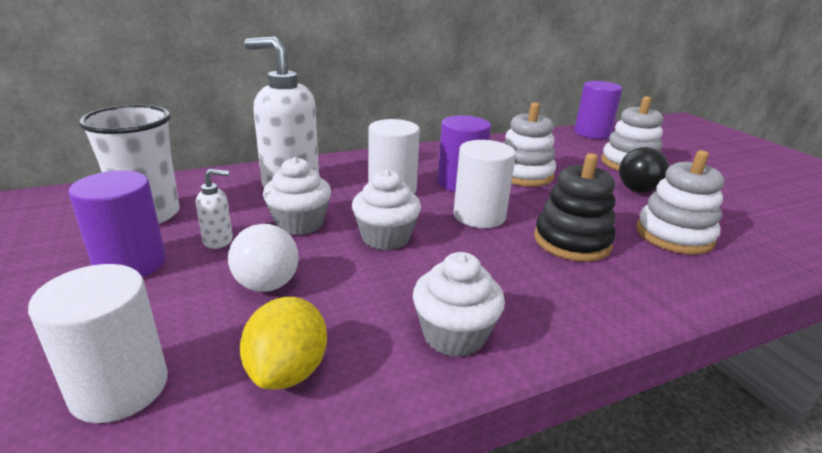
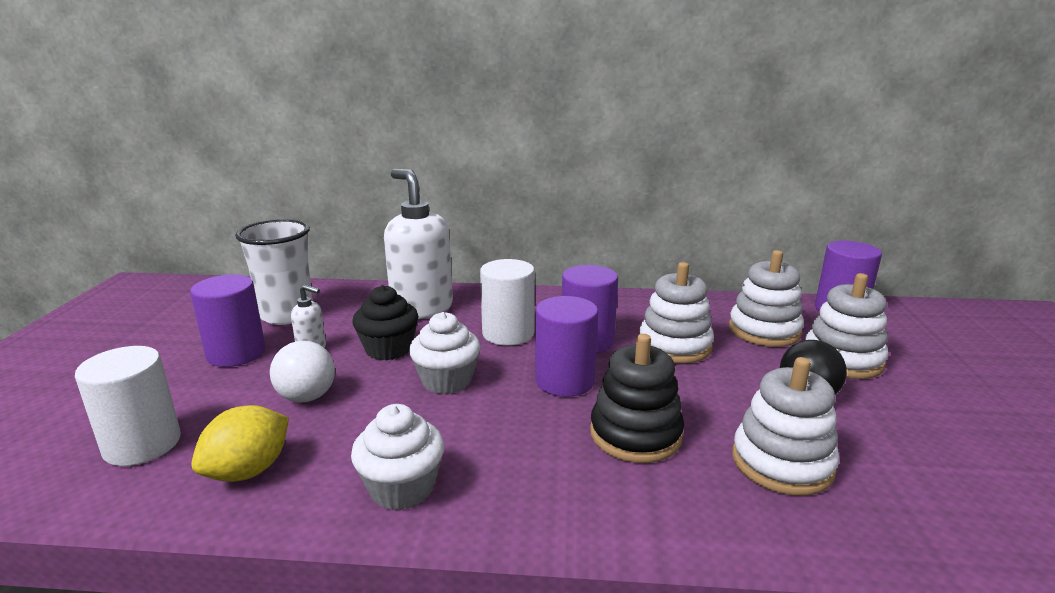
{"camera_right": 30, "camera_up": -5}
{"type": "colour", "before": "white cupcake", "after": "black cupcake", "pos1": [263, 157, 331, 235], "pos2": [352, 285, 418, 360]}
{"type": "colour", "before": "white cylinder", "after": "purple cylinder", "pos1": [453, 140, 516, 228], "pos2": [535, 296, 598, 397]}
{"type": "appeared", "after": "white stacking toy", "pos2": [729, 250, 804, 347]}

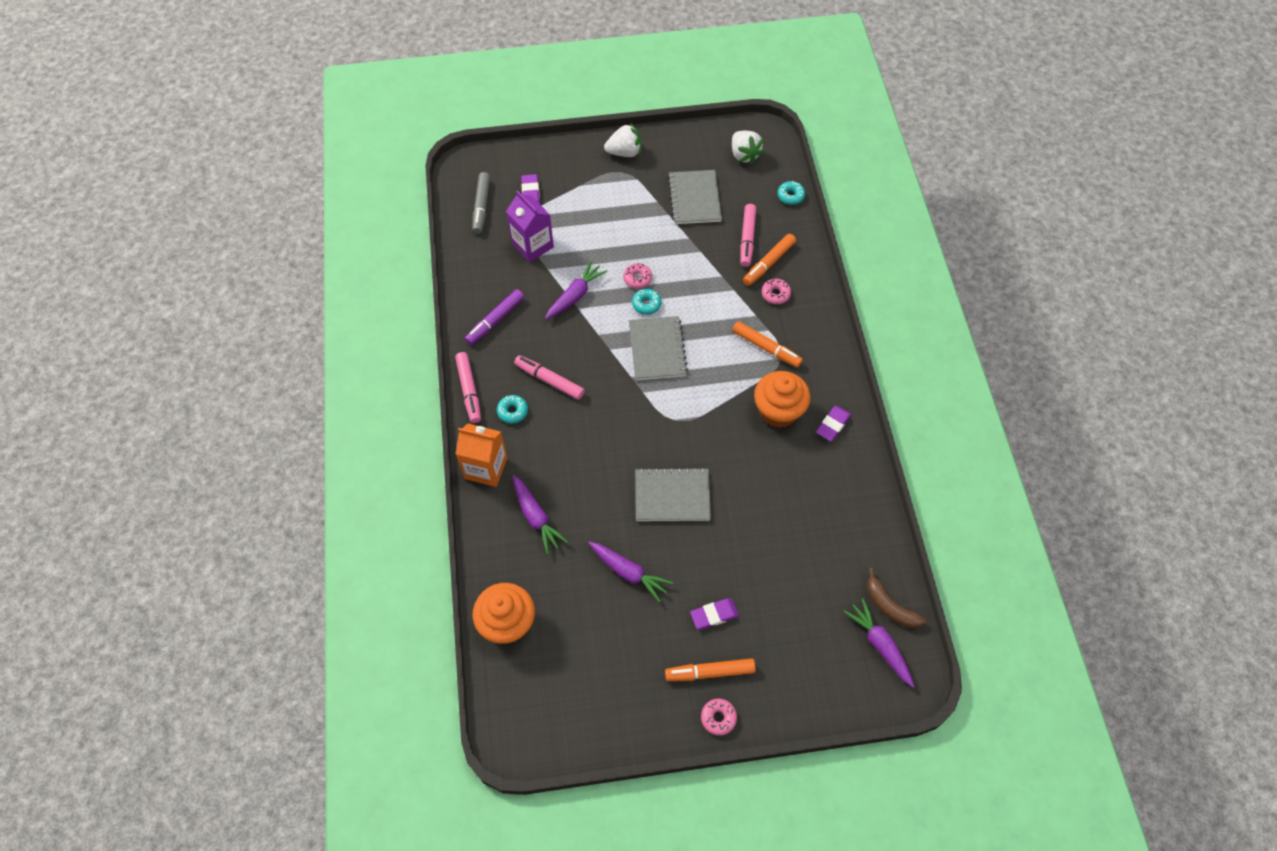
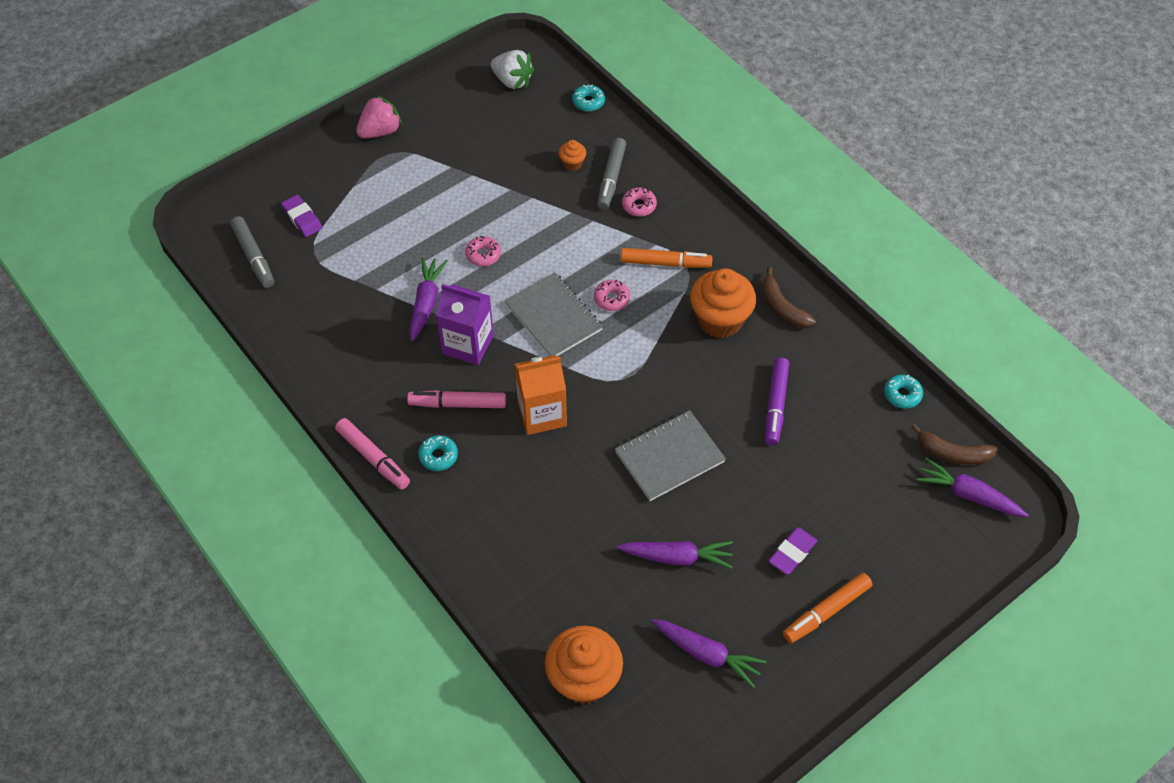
{"camera_right": -30, "camera_up": -5}
{"type": "relocated", "before": "orange carton", "pos1": [456, 423, 507, 487], "pos2": [515, 355, 567, 435]}
{"type": "relocated", "before": "purple marker", "pos1": [465, 289, 524, 345], "pos2": [765, 357, 789, 445]}
{"type": "relocated", "before": "purple carton", "pos1": [506, 190, 554, 262], "pos2": [436, 284, 494, 365]}
{"type": "relocated", "before": "purple carrot", "pos1": [513, 475, 568, 554], "pos2": [651, 619, 767, 688]}
{"type": "colour", "before": "white strawberry", "after": "pink strawberry", "pos1": [604, 123, 641, 157], "pos2": [356, 95, 402, 139]}
{"type": "relocated", "before": "turquoise donut", "pos1": [632, 289, 661, 315], "pos2": [884, 375, 923, 409]}
{"type": "missing", "before": "grey notebook", "pos1": [668, 170, 722, 224]}
{"type": "relocated", "before": "pink donut", "pos1": [701, 699, 737, 736], "pos2": [594, 280, 630, 311]}
{"type": "exchanged", "before": "pink marker", "after": "orange cupcake", "pos1": [740, 204, 756, 267], "pos2": [559, 140, 586, 171]}
{"type": "colour", "before": "orange marker", "after": "grey marker", "pos1": [743, 234, 796, 286], "pos2": [597, 138, 626, 210]}
{"type": "exchanged", "before": "purple eraser", "after": "brown banana", "pos1": [816, 406, 851, 441], "pos2": [761, 267, 816, 328]}

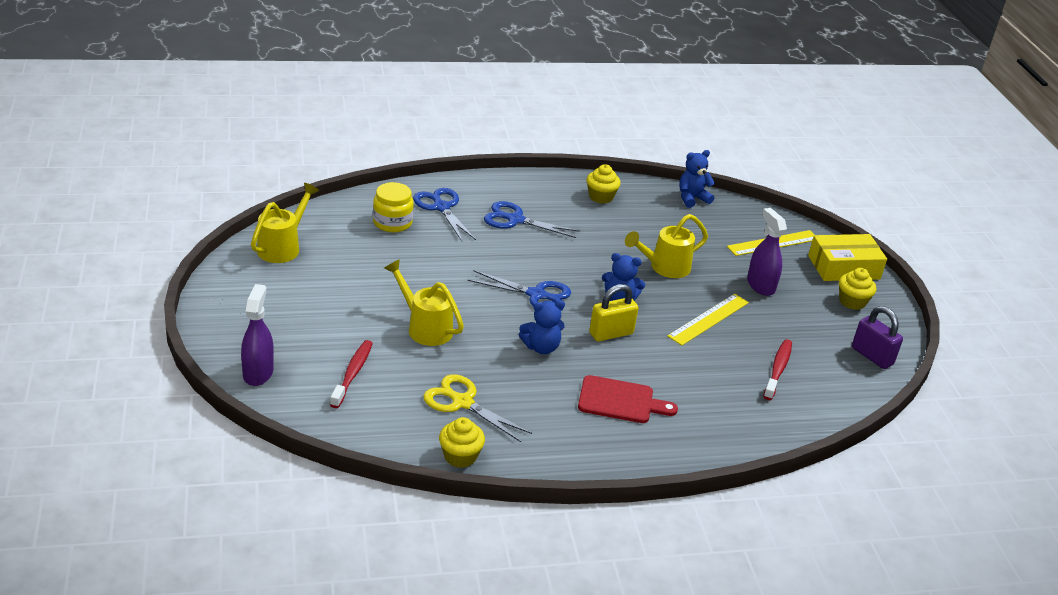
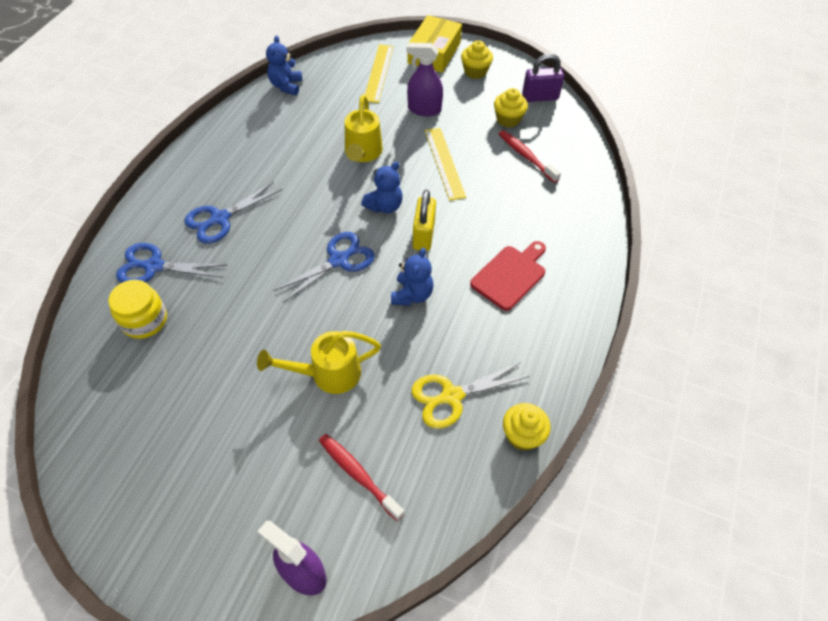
{"camera_right": -55, "camera_up": 20}
{"type": "missing", "before": "yellow watering can", "pos1": [251, 183, 319, 263]}
{"type": "relocated", "before": "yellow cupcake", "pos1": [586, 164, 621, 204], "pos2": [494, 88, 528, 127]}

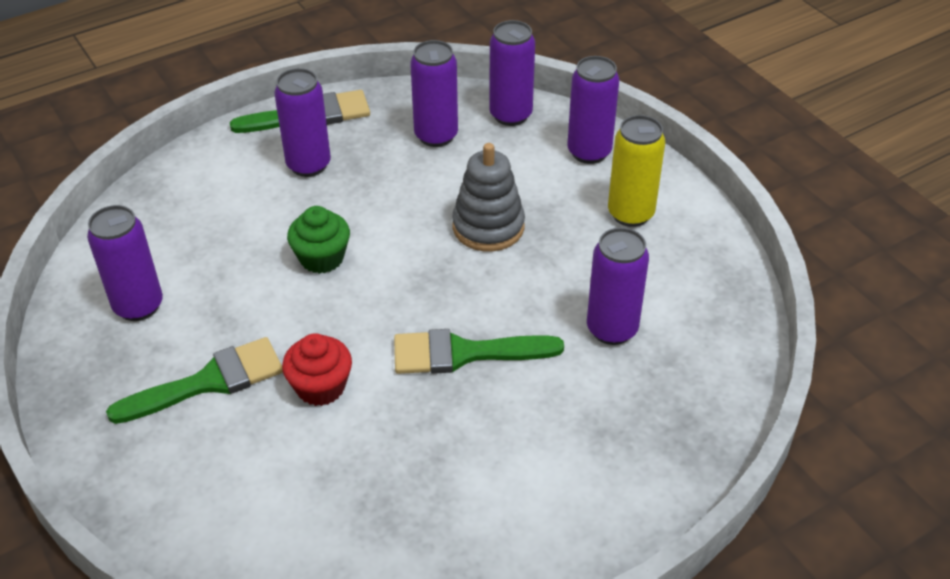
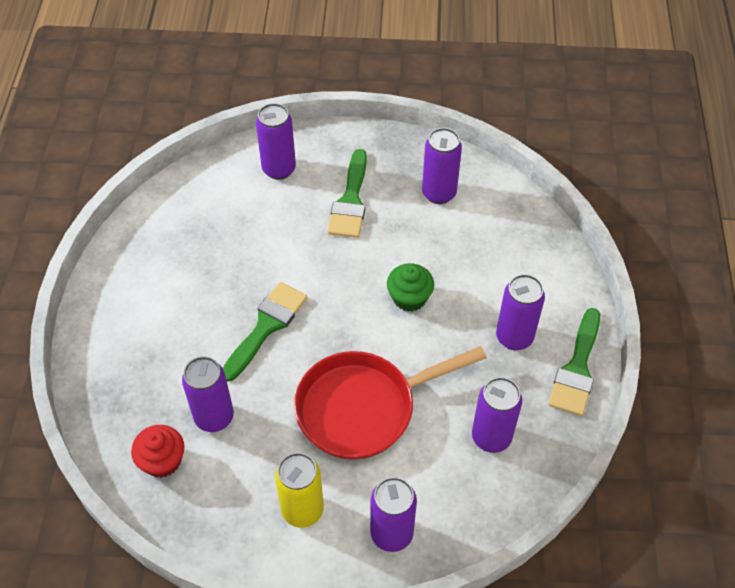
{"camera_right": 125, "camera_up": 10}
{"type": "relocated", "before": "red cupcake", "pos1": [282, 333, 352, 406], "pos2": [131, 425, 184, 478]}
{"type": "exchanged", "before": "grey stacking toy", "after": "red pan", "pos1": [452, 143, 525, 251], "pos2": [294, 346, 487, 460]}
{"type": "relocated", "before": "purple can", "pos1": [489, 20, 535, 126], "pos2": [256, 103, 296, 180]}

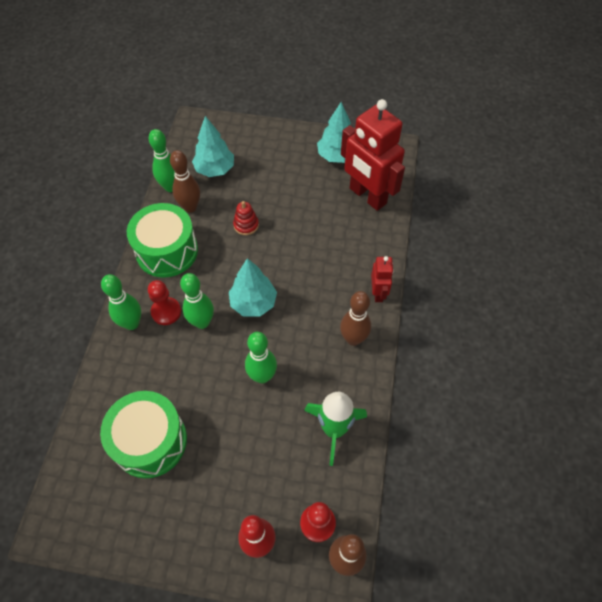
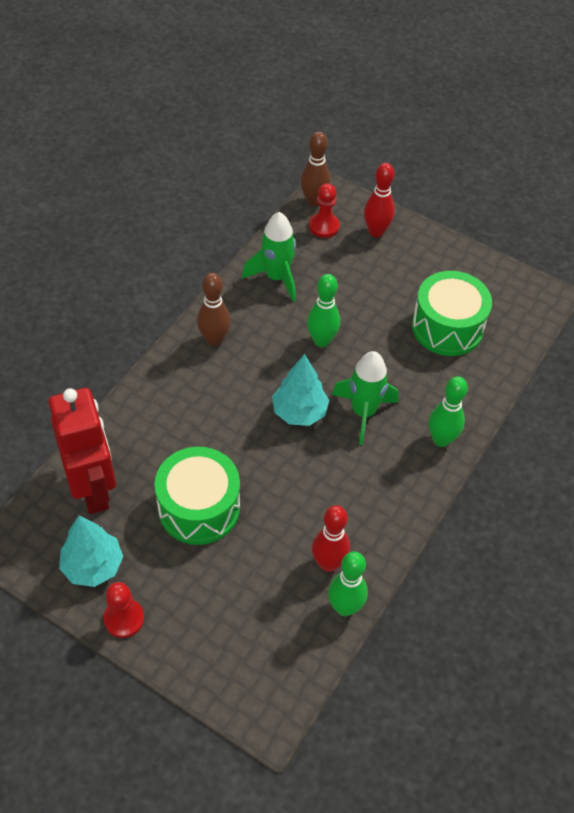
{"camera_right": -160, "camera_up": -5}
{"type": "relocated", "before": "green drum", "pos1": [127, 203, 198, 277], "pos2": [155, 447, 240, 545]}
{"type": "relocated", "before": "red pawn", "pos1": [148, 280, 181, 325], "pos2": [104, 582, 144, 638]}
{"type": "colour", "before": "brown bowling pin", "after": "red bowling pin", "pos1": [170, 150, 200, 213], "pos2": [312, 505, 350, 572]}
{"type": "exchanged", "before": "green bowling pin", "after": "green rocket", "pos1": [180, 273, 214, 329], "pos2": [332, 351, 398, 445]}
{"type": "missing", "before": "turquoise tree", "pos1": [192, 116, 234, 177]}
{"type": "missing", "before": "red stacking toy", "pos1": [233, 201, 259, 235]}
{"type": "missing", "before": "red robot", "pos1": [371, 256, 394, 302]}

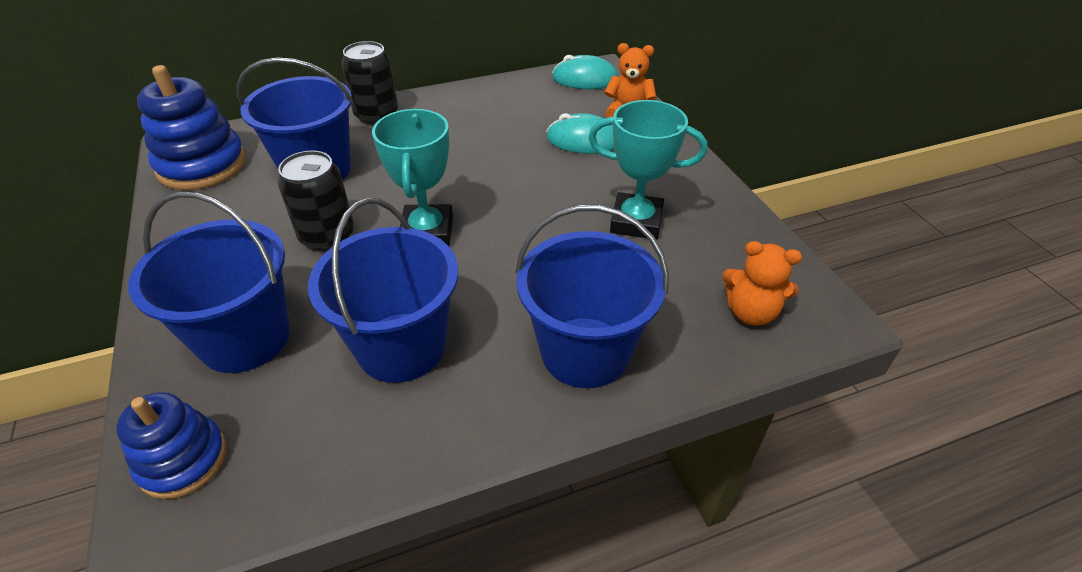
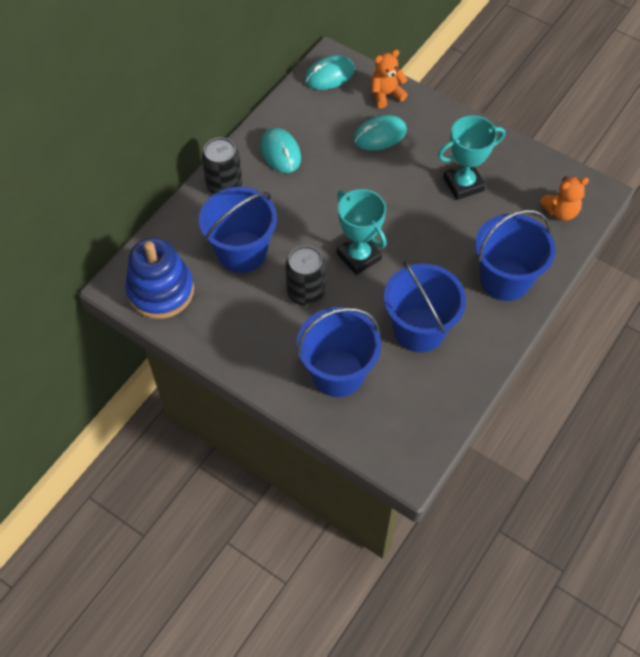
{"camera_right": -35, "camera_up": 15}
{"type": "missing", "before": "blue stacking toy", "pos1": [116, 392, 227, 499]}
{"type": "appeared", "after": "turquoise mouse", "pos2": [260, 128, 301, 173]}

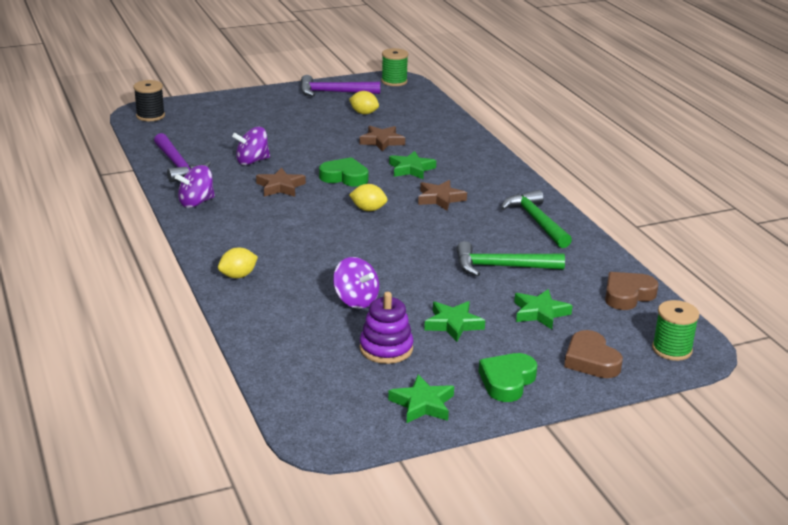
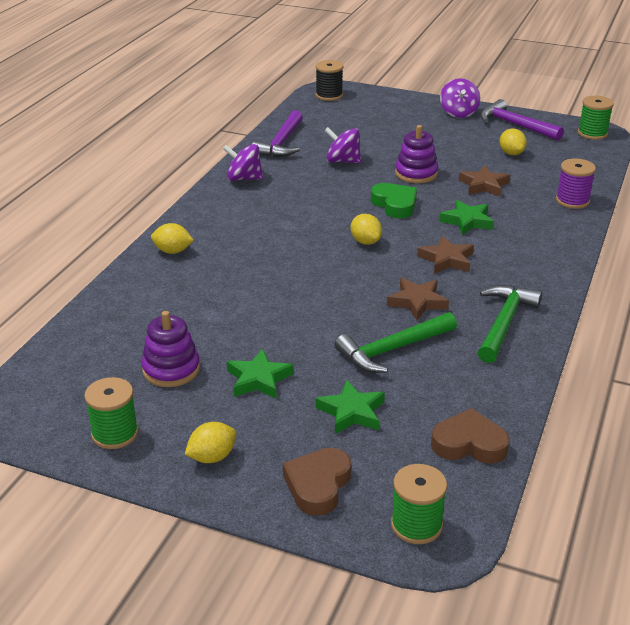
{"camera_right": 45, "camera_up": 5}
{"type": "relocated", "before": "brown star", "pos1": [256, 167, 306, 197], "pos2": [387, 278, 449, 320]}
{"type": "relocated", "before": "purple spinning top", "pos1": [333, 257, 379, 309], "pos2": [440, 78, 480, 118]}
{"type": "exchanged", "before": "green star", "after": "green spool", "pos1": [388, 374, 454, 423], "pos2": [84, 377, 139, 449]}
{"type": "spun", "before": "green hammer", "pos1": [456, 241, 565, 276], "pos2": [334, 312, 457, 373], "turn": -75}
{"type": "exchanged", "before": "green heart", "after": "yellow lemon", "pos1": [479, 353, 537, 402], "pos2": [185, 422, 236, 463]}
{"type": "appeared", "after": "purple stacking toy", "pos2": [395, 125, 438, 183]}
{"type": "appeared", "after": "purple spool", "pos2": [556, 158, 596, 209]}

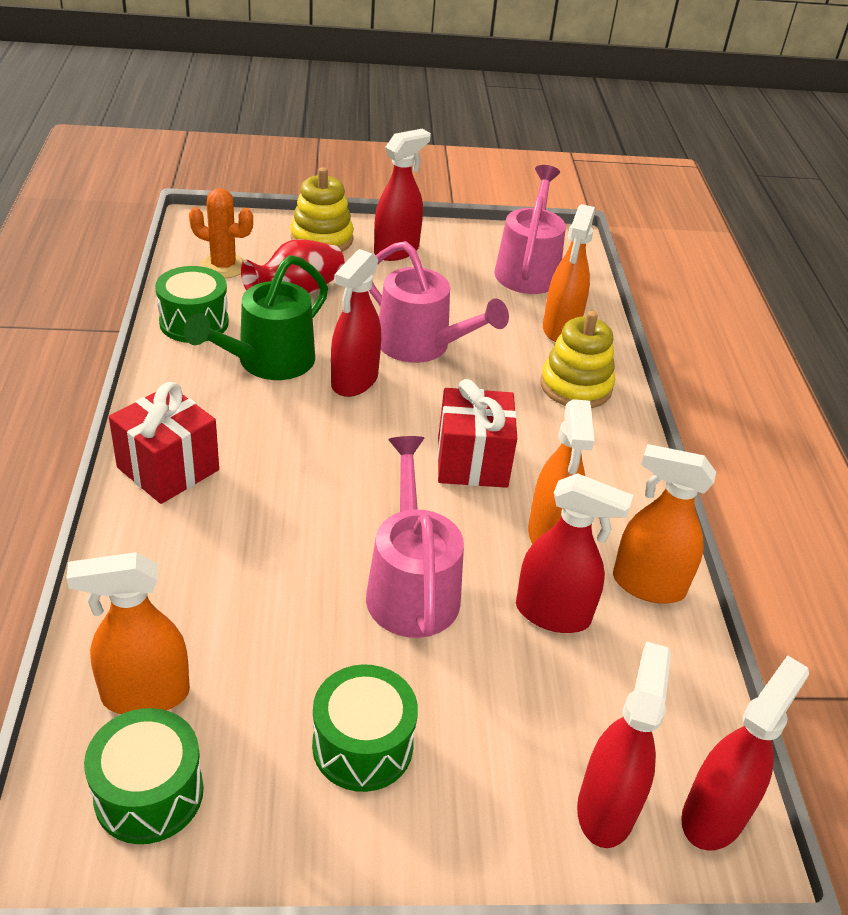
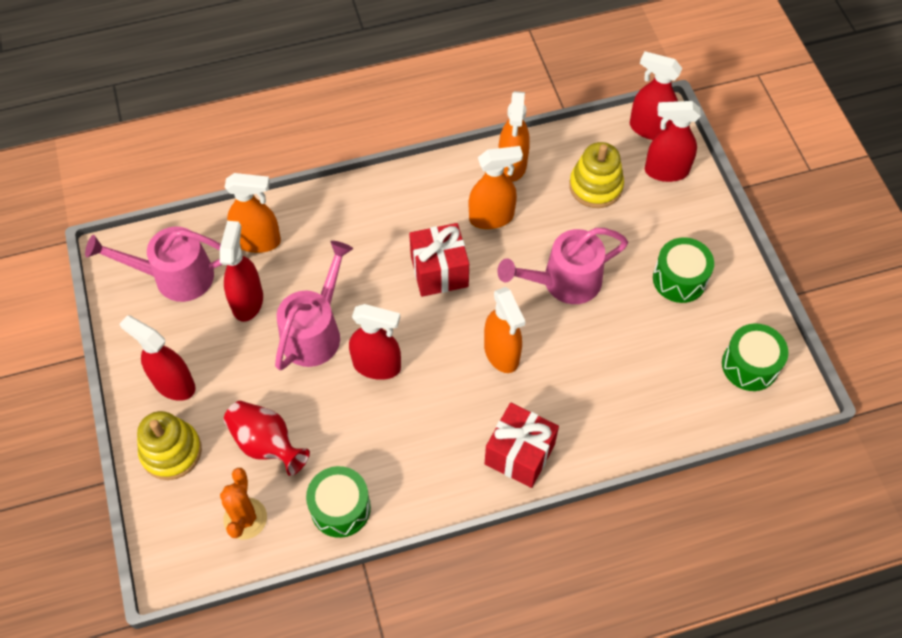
{"camera_right": -100, "camera_up": 20}
{"type": "relocated", "before": "orange spray bottle", "pos1": [66, 552, 190, 714], "pos2": [484, 287, 525, 373]}
{"type": "missing", "before": "green watering can", "pos1": [184, 255, 328, 380]}
{"type": "relocated", "before": "red spray bottle", "pos1": [516, 473, 633, 633], "pos2": [220, 221, 263, 322]}
{"type": "relocated", "before": "yellow stacking toy", "pos1": [540, 311, 615, 408], "pos2": [569, 142, 624, 208]}

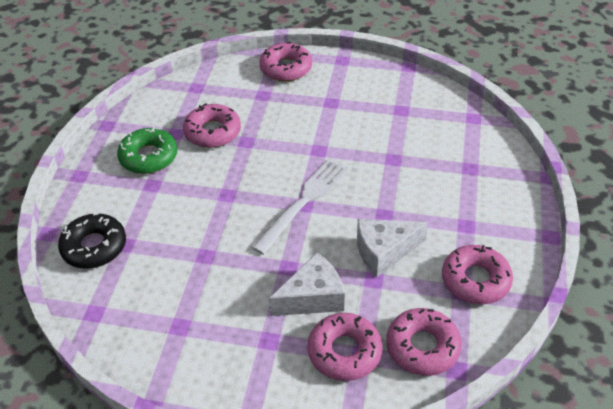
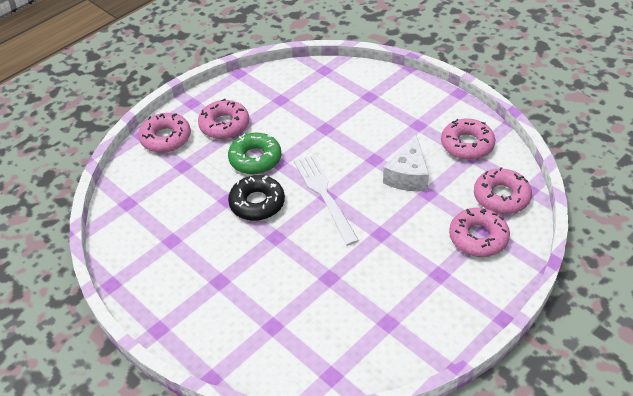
{"camera_right": -55, "camera_up": 0}
{"type": "relocated", "before": "black donut", "pos1": [58, 212, 126, 269], "pos2": [228, 175, 285, 221]}
{"type": "relocated", "before": "green donut", "pos1": [117, 127, 178, 174], "pos2": [228, 133, 282, 174]}
{"type": "relocated", "before": "pink donut", "pos1": [183, 103, 241, 148], "pos2": [198, 99, 249, 139]}
{"type": "missing", "before": "white cheese", "pos1": [269, 252, 345, 316]}

